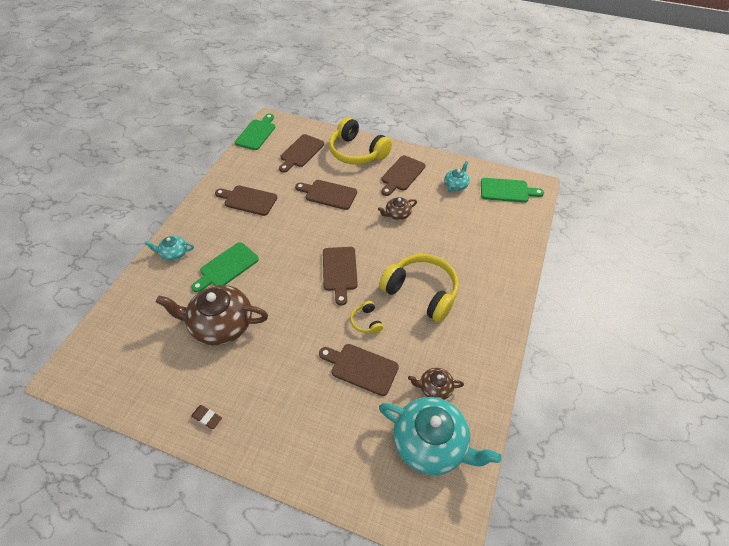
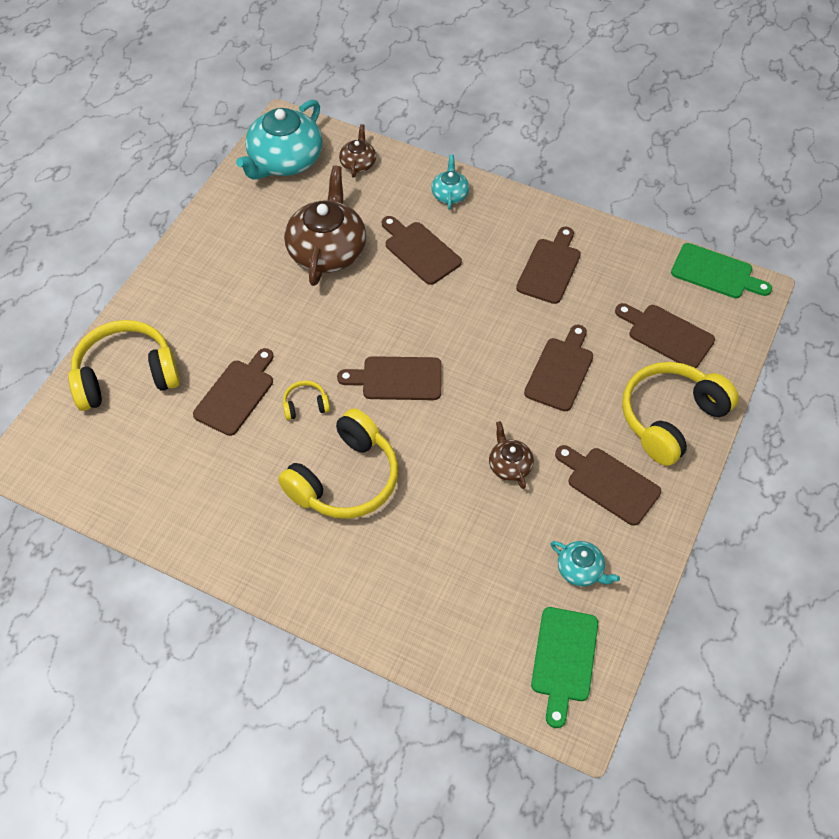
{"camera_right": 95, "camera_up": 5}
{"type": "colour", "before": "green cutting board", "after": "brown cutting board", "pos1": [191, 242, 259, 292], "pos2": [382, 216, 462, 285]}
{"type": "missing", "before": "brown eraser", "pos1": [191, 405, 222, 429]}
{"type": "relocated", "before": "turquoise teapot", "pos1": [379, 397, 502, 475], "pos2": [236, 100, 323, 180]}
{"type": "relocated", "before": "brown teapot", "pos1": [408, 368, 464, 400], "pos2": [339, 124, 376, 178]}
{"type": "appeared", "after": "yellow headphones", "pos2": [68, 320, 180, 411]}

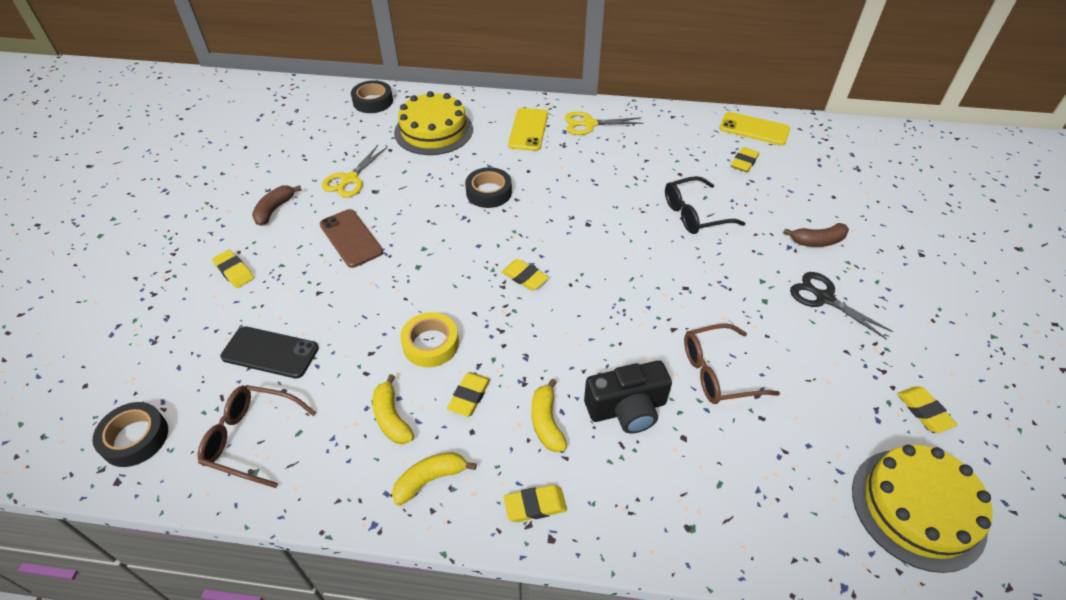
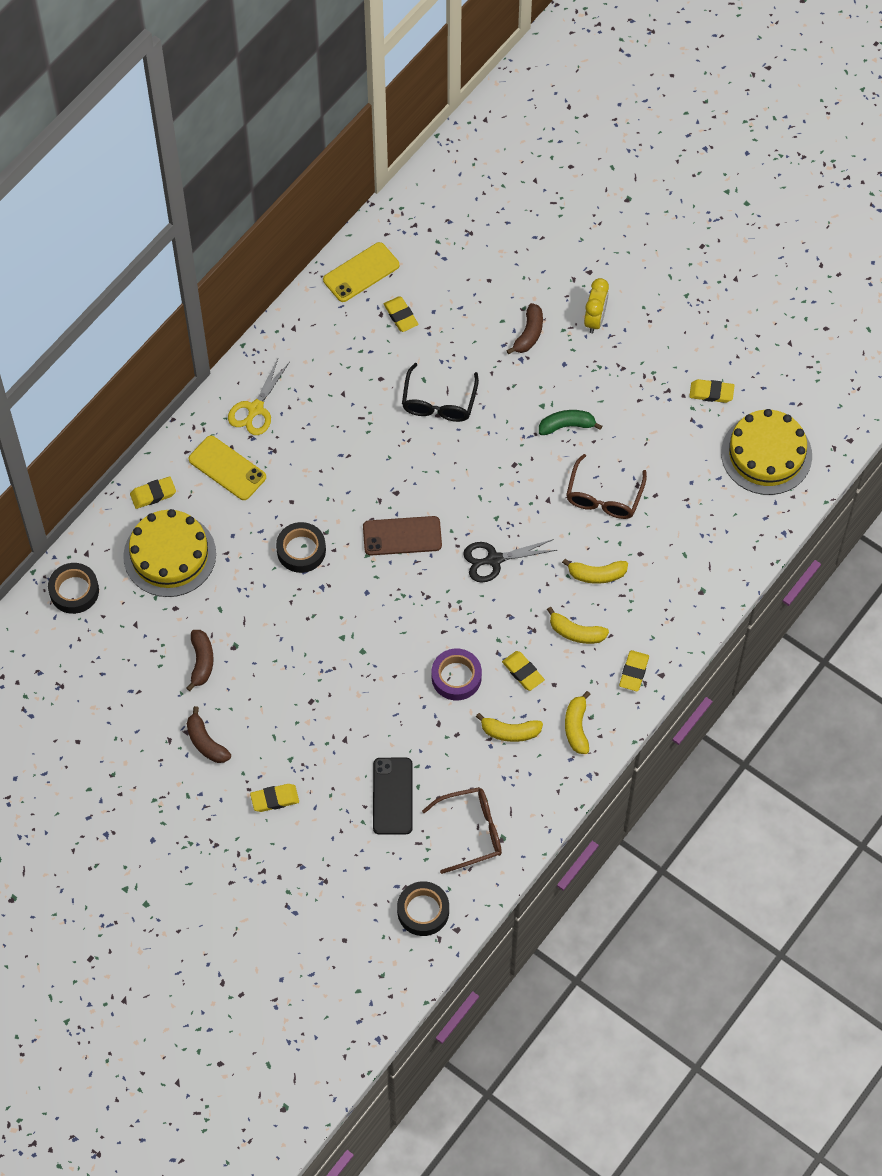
{"camera_right": -60, "camera_up": 15}
{"type": "spun", "before": "brown glasses", "pos1": [198, 385, 316, 488], "pos2": [422, 787, 502, 874], "turn": -150}
{"type": "spun", "before": "black phone", "pos1": [220, 326, 319, 378], "pos2": [373, 758, 413, 835], "turn": -45}
{"type": "relocated", "before": "brown phone", "pos1": [320, 209, 383, 268], "pos2": [363, 516, 442, 555]}
{"type": "exchanged", "before": "yellow scissors", "after": "brown banana", "pos1": [322, 145, 387, 198], "pos2": [186, 630, 214, 691]}
{"type": "colour", "before": "yellow tape", "after": "purple tape", "pos1": [400, 312, 459, 367], "pos2": [432, 649, 482, 700]}
{"type": "relocated", "before": "yellow eraser", "pos1": [502, 259, 549, 290], "pos2": [130, 477, 176, 509]}
{"type": "exchanged", "before": "black camera", "after": "yellow banana", "pos1": [584, 360, 672, 434], "pos2": [562, 559, 628, 584]}
{"type": "relocated", "before": "black scissors", "pos1": [790, 272, 894, 340], "pos2": [463, 539, 557, 582]}
{"type": "appeared", "after": "green banana", "pos2": [539, 410, 602, 435]}
{"type": "appeared", "after": "yellow clock", "pos2": [584, 278, 609, 333]}

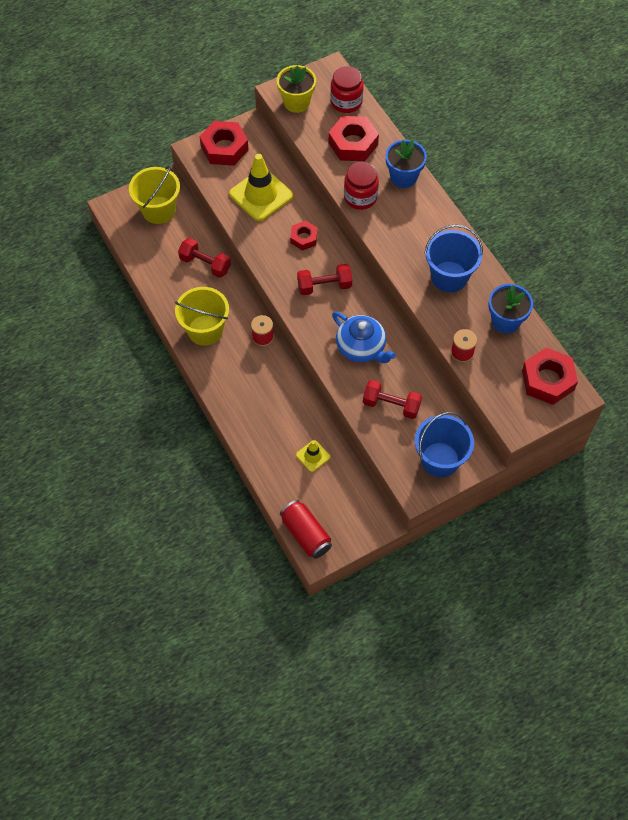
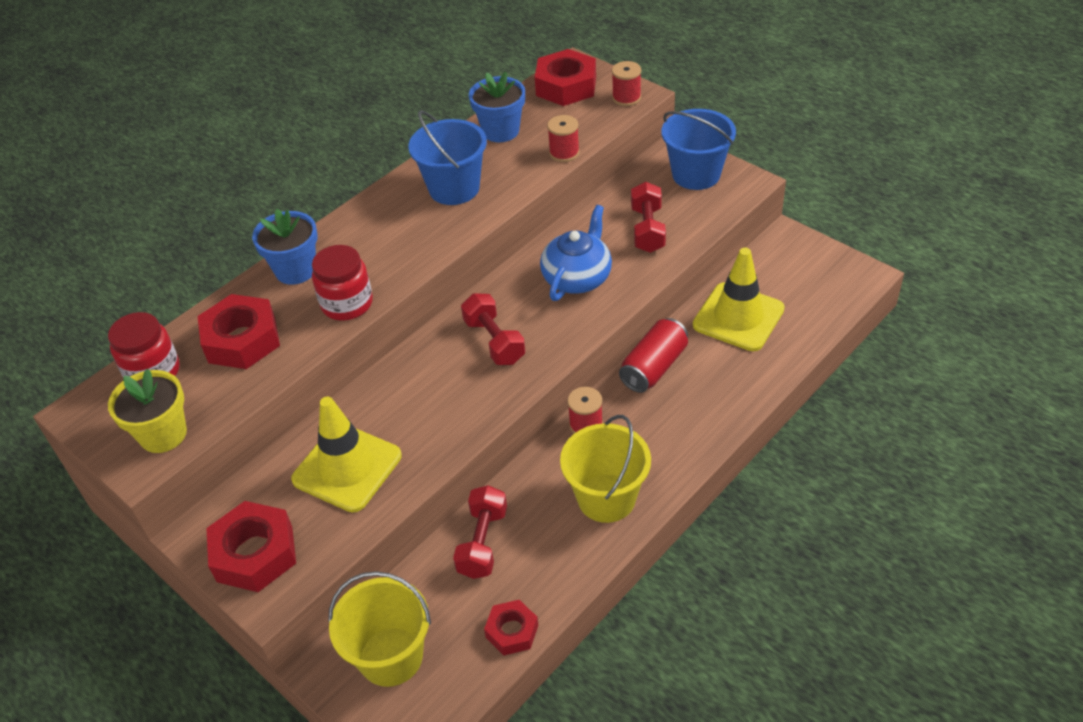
{"camera_right": -105, "camera_up": -15}
{"type": "relocated", "before": "red can", "pos1": [280, 500, 332, 559], "pos2": [619, 318, 688, 393]}
{"type": "relocated", "before": "red nut", "pos1": [290, 221, 318, 251], "pos2": [484, 600, 538, 655]}
{"type": "size", "before": "yellow traffic cone", "pos1": [296, 440, 330, 472], "pos2": [693, 248, 785, 351], "scale": 2.01}
{"type": "appeared", "after": "red spool", "pos2": [612, 61, 641, 106]}

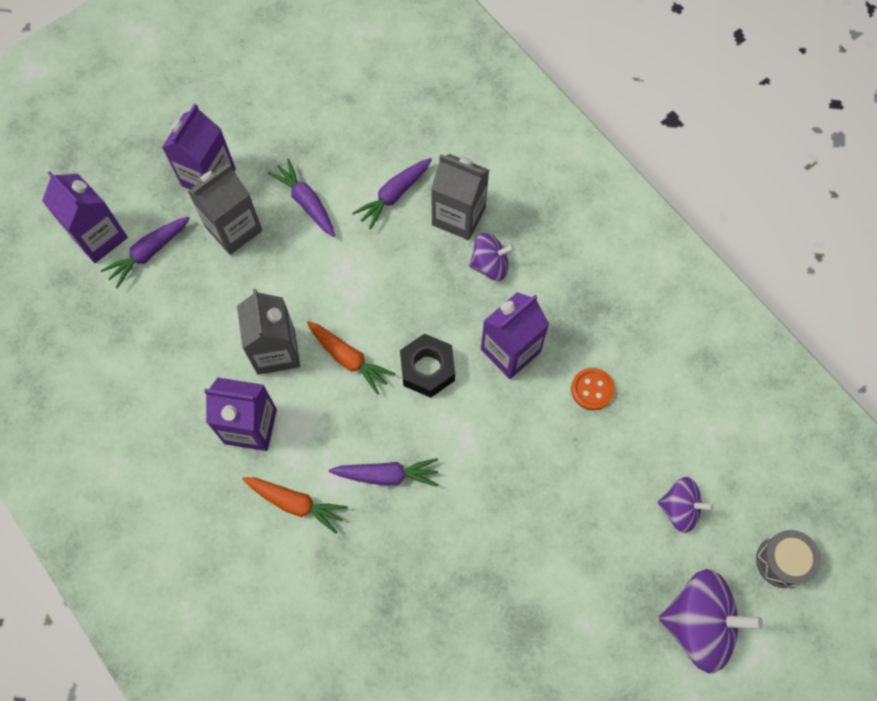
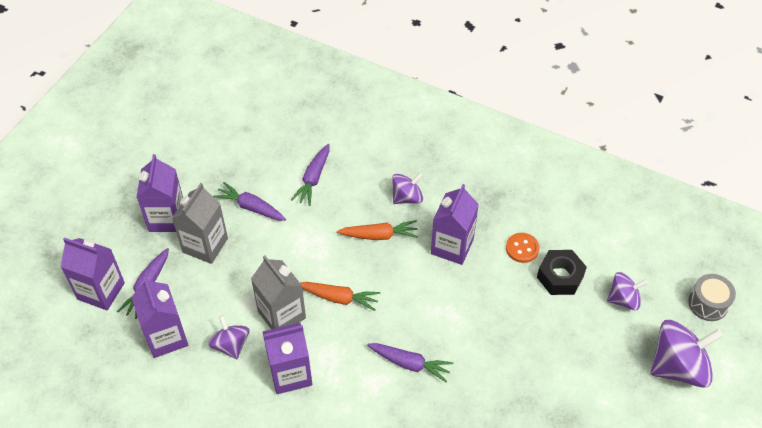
{"camera_right": -25, "camera_up": -15}
{"type": "relocated", "before": "orange carrot", "pos1": [242, 477, 348, 534], "pos2": [337, 220, 418, 240]}
{"type": "spun", "before": "purple carrot", "pos1": [329, 458, 438, 487], "pos2": [367, 343, 453, 382], "turn": 45}
{"type": "relocated", "before": "black nut", "pos1": [400, 334, 455, 398], "pos2": [537, 250, 587, 295]}
{"type": "missing", "before": "grey carton", "pos1": [431, 154, 489, 240]}
{"type": "appeared", "after": "purple carton", "pos2": [131, 277, 188, 358]}
{"type": "appeared", "after": "purple spinning top", "pos2": [208, 315, 249, 359]}

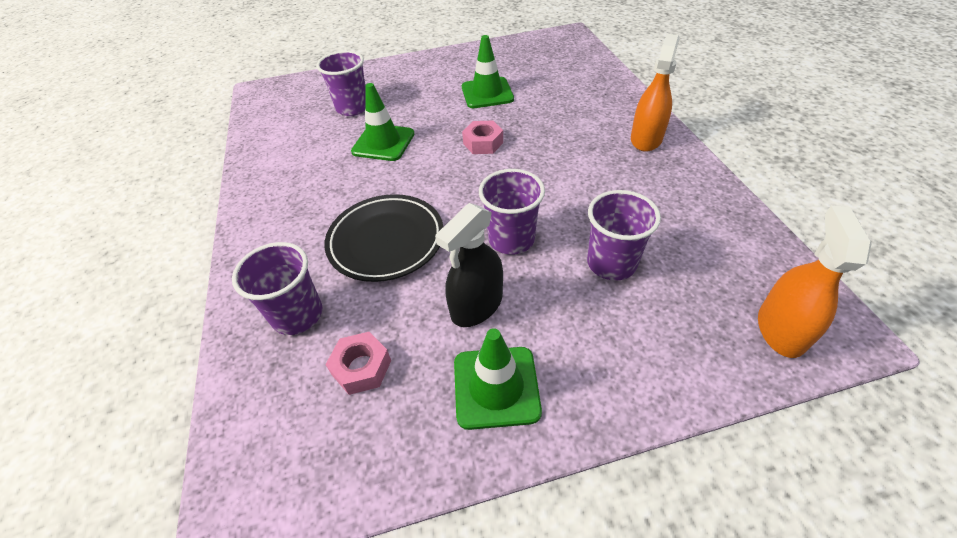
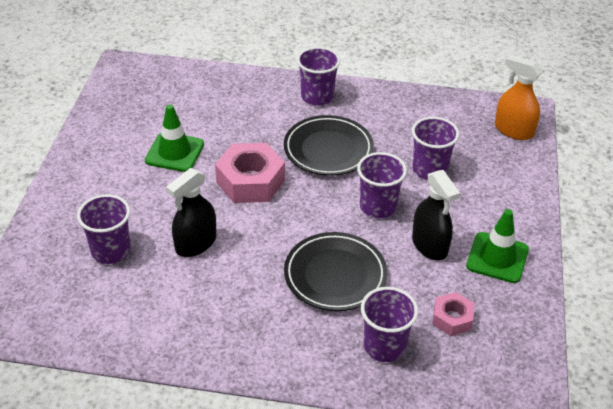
{"camera_right": -70, "camera_up": -5}
{"type": "exchanged", "before": "green traffic cone", "after": "black spray bottle", "pos1": [351, 83, 414, 161], "pos2": [166, 168, 216, 257]}
{"type": "size", "before": "pink nut", "pos1": [462, 121, 503, 154], "pos2": [215, 143, 285, 203], "scale": 1.78}
{"type": "exchanged", "before": "orange spray bottle", "after": "purple cup", "pos1": [631, 34, 680, 152], "pos2": [297, 47, 340, 106]}
{"type": "appeared", "after": "black plate", "pos2": [284, 115, 374, 176]}

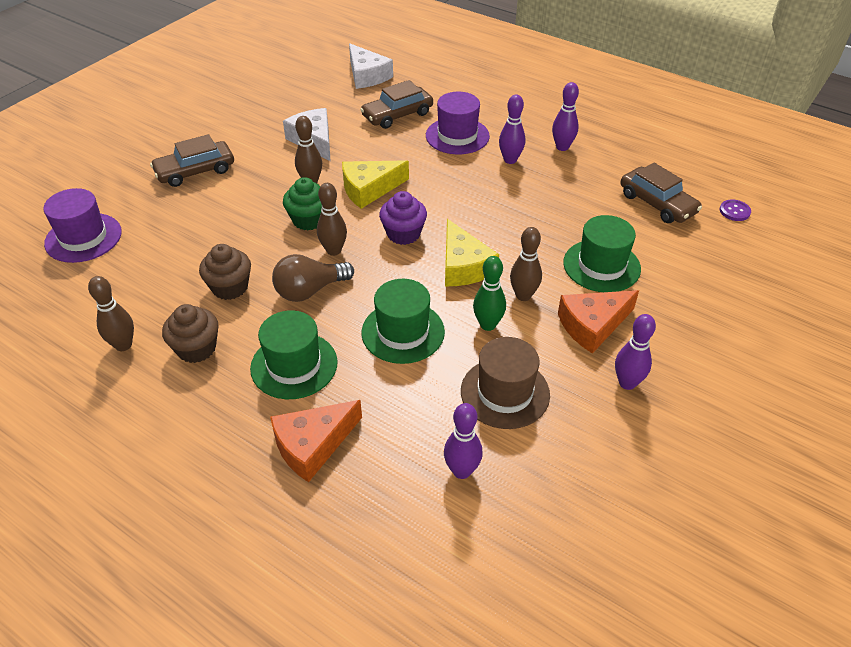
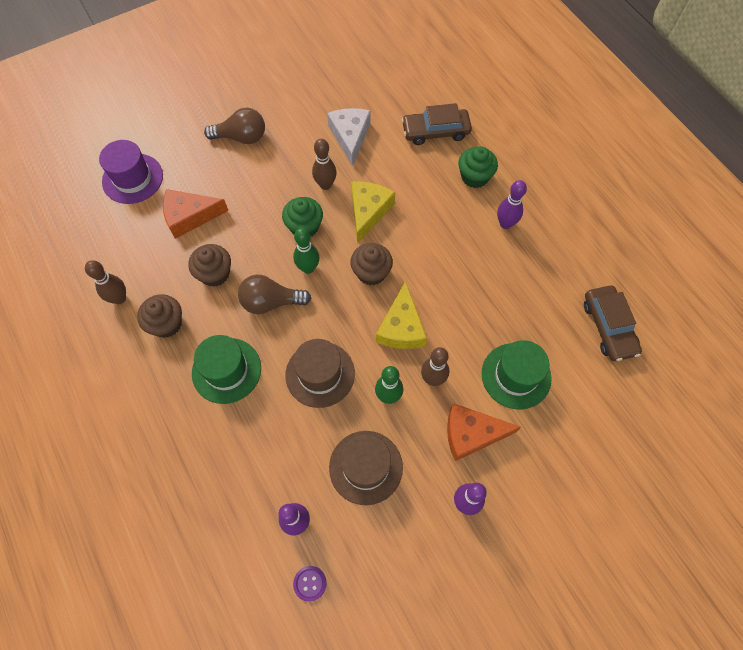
{"camera_right": 25, "camera_up": 20}
{"type": "exchanged", "before": "brown car", "after": "brown light bulb", "pos1": [150, 134, 234, 187], "pos2": [204, 108, 265, 144]}
{"type": "relocated", "before": "orange cheese", "pos1": [270, 400, 362, 482], "pos2": [163, 189, 228, 239]}
{"type": "colour", "before": "brown bowling pin", "after": "green bowling pin", "pos1": [317, 183, 347, 256], "pos2": [293, 228, 320, 274]}
{"type": "spun", "before": "yellow cheese", "pos1": [342, 160, 409, 209], "pos2": [351, 181, 395, 244], "turn": 105}
{"type": "missing", "before": "white cheese", "pos1": [349, 43, 393, 89]}
{"type": "colour", "before": "green hat", "after": "brown hat", "pos1": [362, 279, 445, 364], "pos2": [285, 339, 355, 408]}
{"type": "colour", "before": "purple cupcake", "after": "brown cupcake", "pos1": [379, 191, 427, 245], "pos2": [350, 243, 393, 286]}
{"type": "exchanged", "before": "purple hat", "after": "green cupcake", "pos1": [426, 92, 490, 154], "pos2": [458, 146, 498, 188]}
{"type": "missing", "before": "purple bowling pin", "pos1": [552, 82, 579, 151]}
{"type": "relocated", "before": "purple button", "pos1": [720, 200, 751, 221], "pos2": [293, 566, 327, 602]}

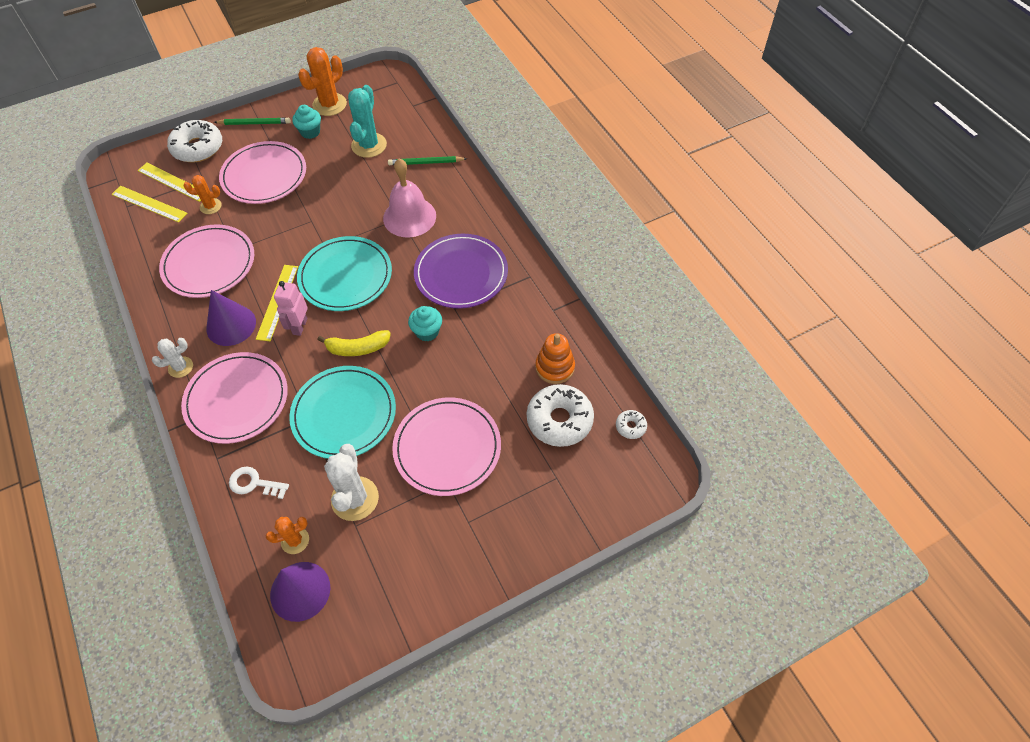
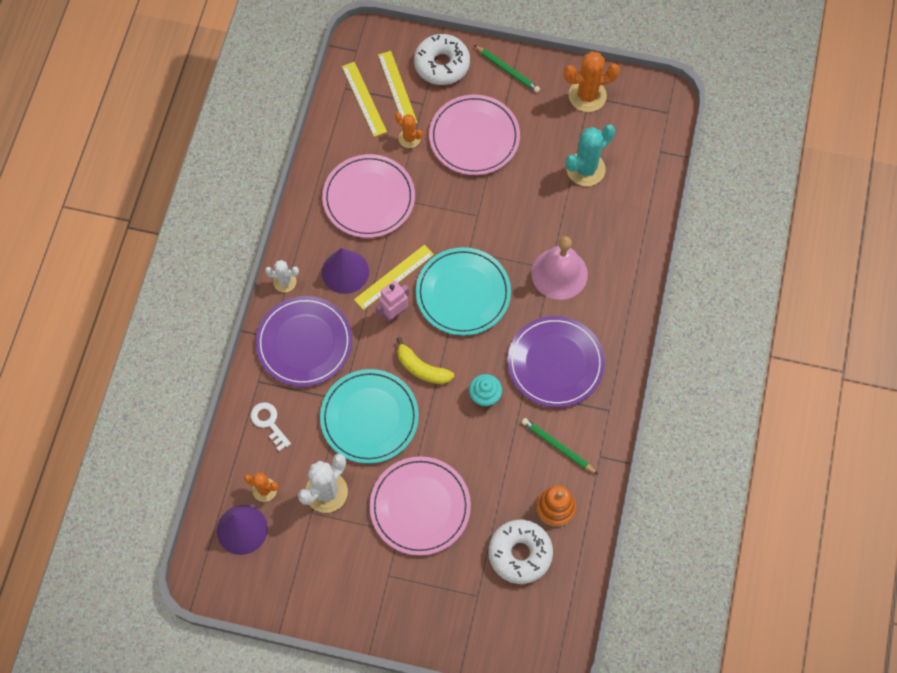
{"camera_right": 40, "camera_up": 10}
{"type": "colour", "before": "pink plate", "after": "purple plate", "pos1": [181, 352, 288, 444], "pos2": [256, 296, 352, 387]}
{"type": "missing", "before": "turquoise cupcake", "pos1": [292, 105, 321, 139]}
{"type": "relocated", "before": "green pencil", "pos1": [388, 156, 467, 165], "pos2": [521, 418, 598, 474]}
{"type": "missing", "before": "white donut", "pos1": [616, 410, 647, 439]}

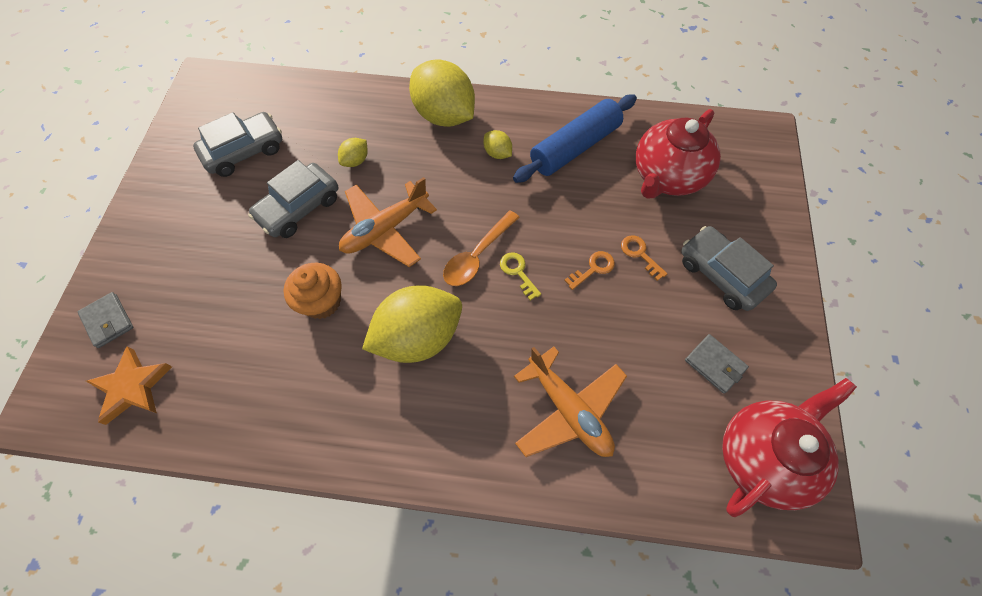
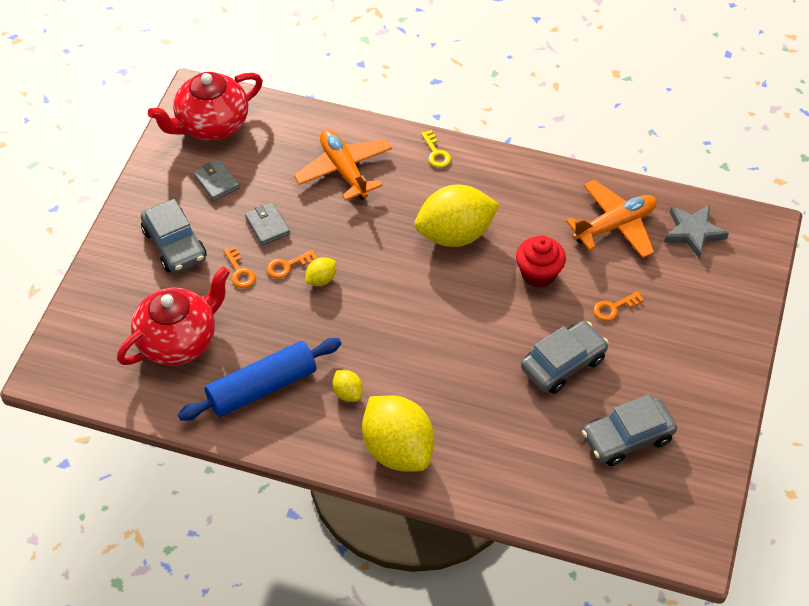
{"camera_right": -170, "camera_up": -10}
{"type": "relocated", "before": "grey wallet", "pos1": [77, 292, 133, 348], "pos2": [245, 203, 290, 245]}
{"type": "colour", "before": "orange star", "after": "grey star", "pos1": [86, 346, 172, 425], "pos2": [664, 204, 729, 259]}
{"type": "colour", "before": "orange cupcake", "after": "red cupcake", "pos1": [283, 263, 342, 319], "pos2": [516, 236, 566, 288]}
{"type": "relocated", "before": "yellow lemon", "pos1": [338, 138, 368, 167], "pos2": [305, 257, 336, 286]}
{"type": "relocated", "before": "orange plane", "pos1": [339, 177, 437, 267], "pos2": [566, 180, 657, 258]}
{"type": "missing", "before": "orange spoon", "pos1": [443, 210, 519, 286]}
{"type": "relocated", "before": "yellow key", "pos1": [500, 252, 541, 300], "pos2": [421, 130, 451, 168]}
{"type": "appeared", "after": "orange key", "pos2": [593, 291, 644, 321]}

